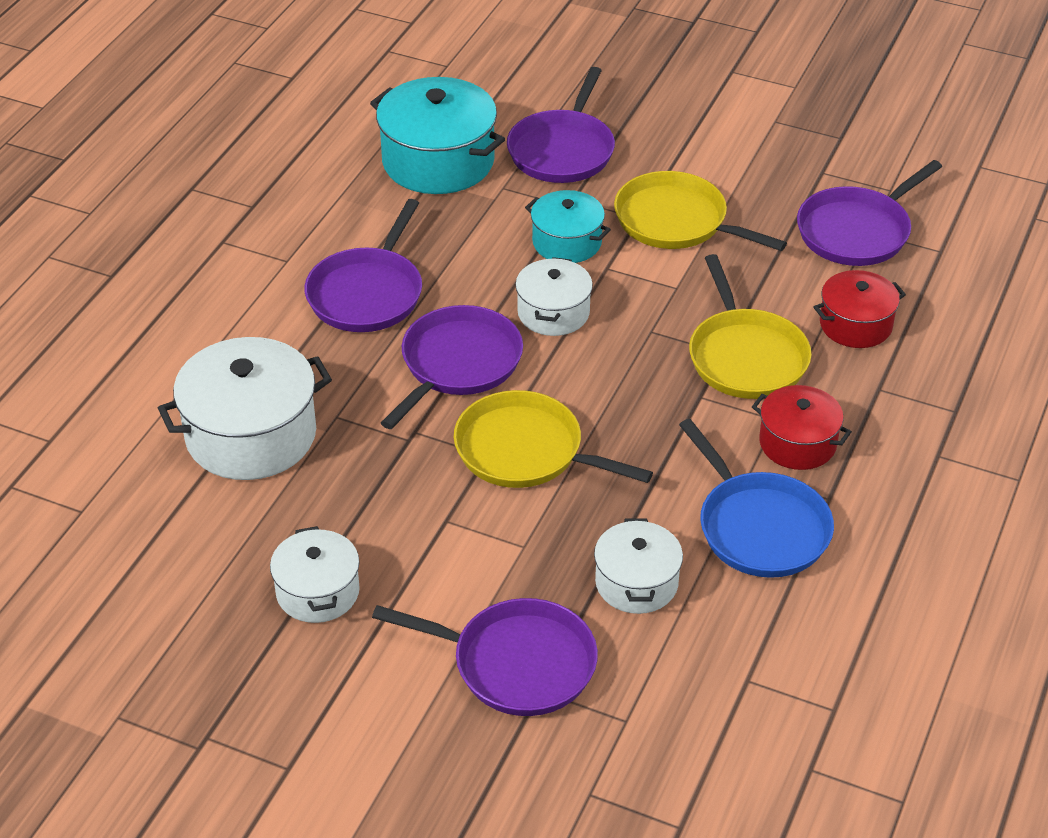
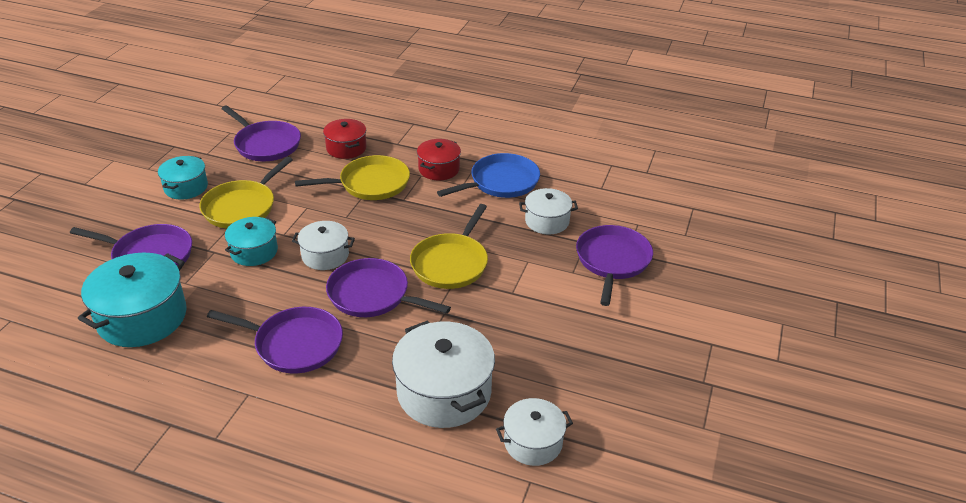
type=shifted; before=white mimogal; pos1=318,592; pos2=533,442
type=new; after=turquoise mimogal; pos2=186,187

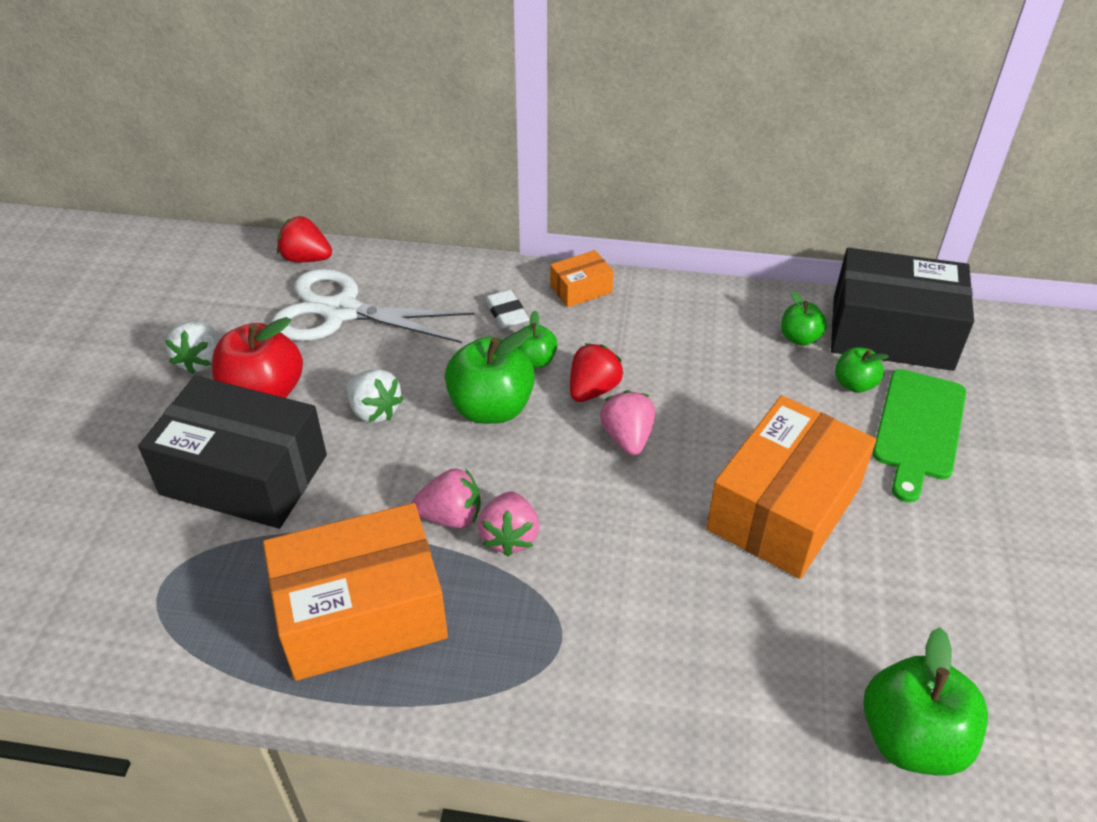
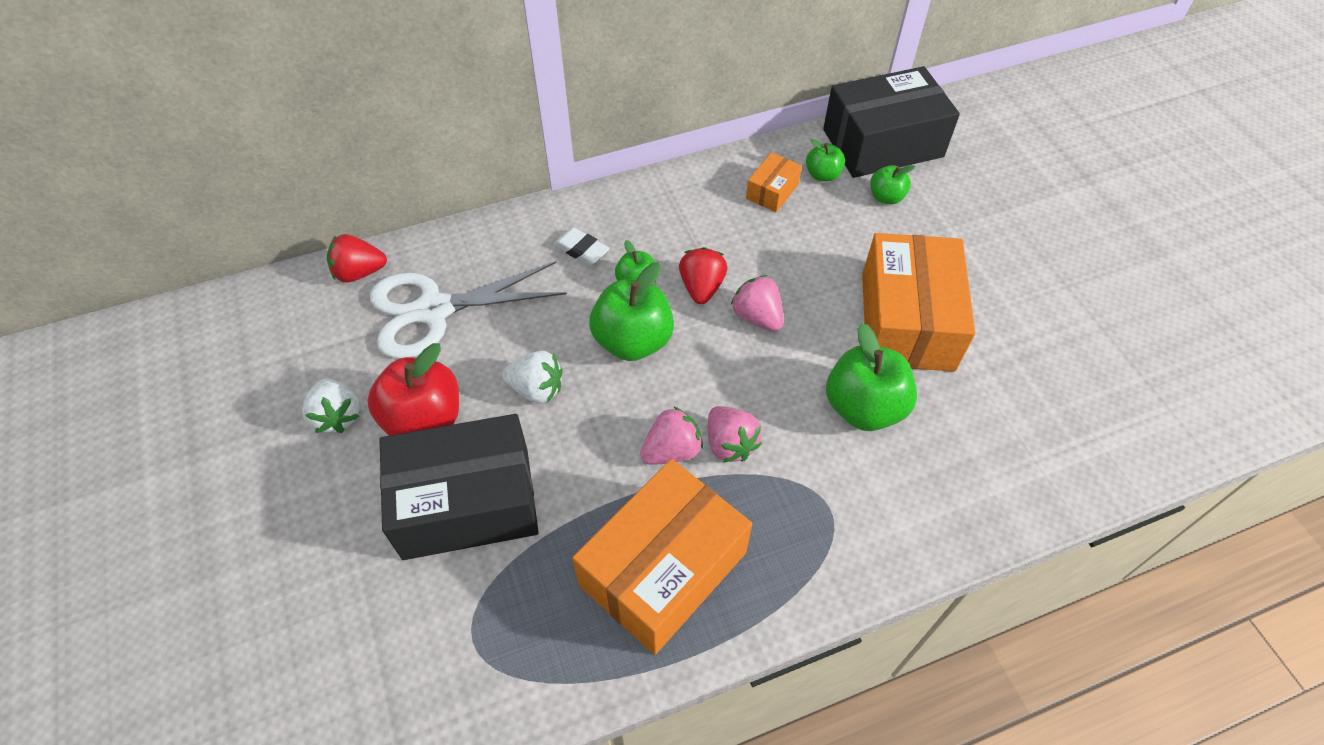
type=shifted; before=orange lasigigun; pos1=581,289; pos2=772,191
type=shifted; before=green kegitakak; pos1=911,739; pos2=864,407
type=gone; before=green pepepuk; pos1=918,429

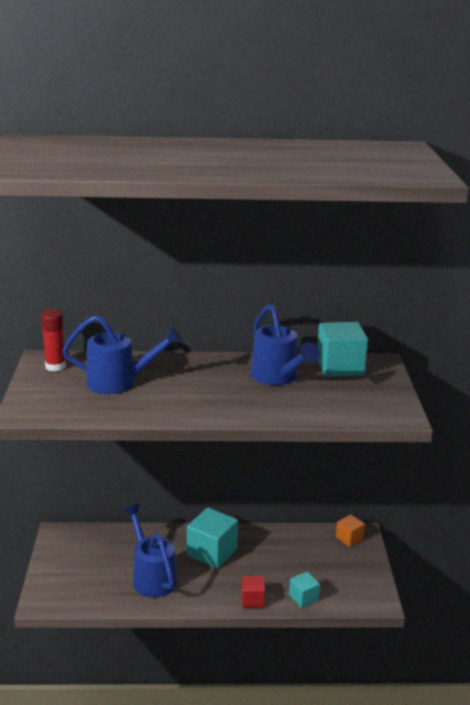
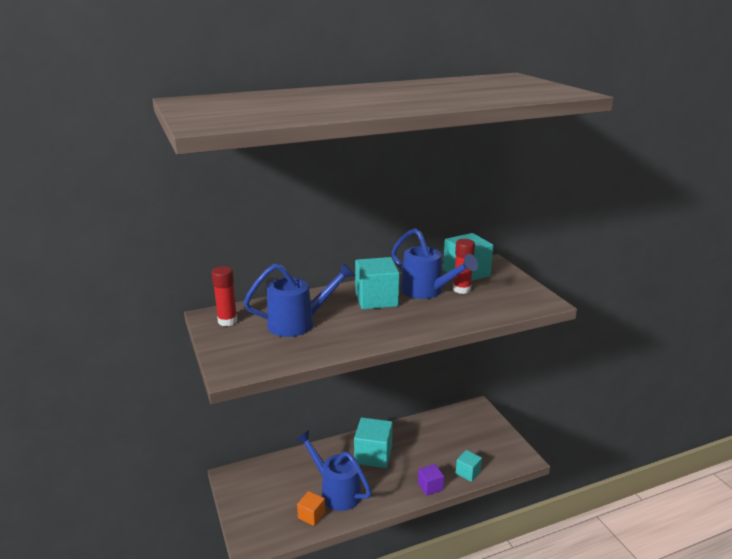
type=repainted; before=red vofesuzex; after=purple vofesuzex; pos1=252,600; pos2=430,486
type=shifted; before=orange vofesuzex; pos1=349,538; pos2=311,515
type=new; after=turquoise vofesuzex; pos2=376,299
type=new; after=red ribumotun; pos2=461,289

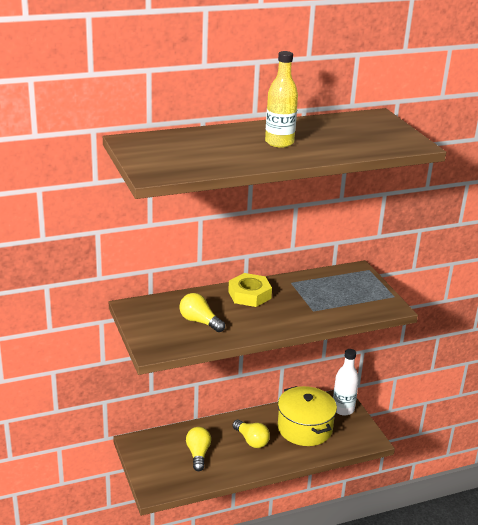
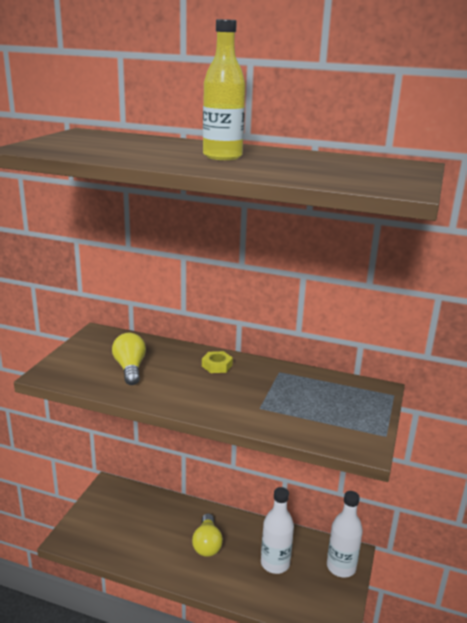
type=gone; before=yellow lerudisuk; pos1=198,454
type=scaled; before=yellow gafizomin; pos1=249,295; pos2=217,365; scale=0.57
type=swapped; before=yellow mimogal; after=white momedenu; pos1=304,428; pos2=275,563

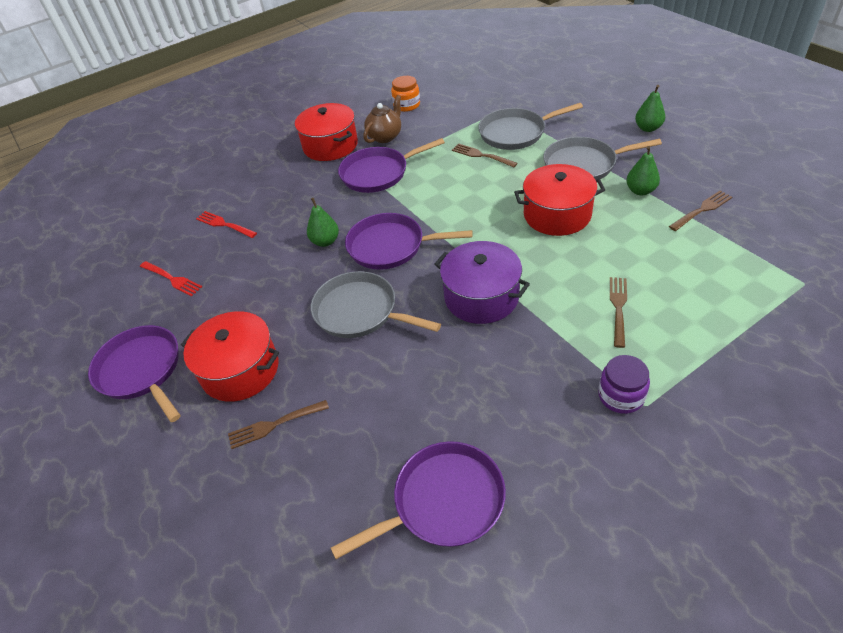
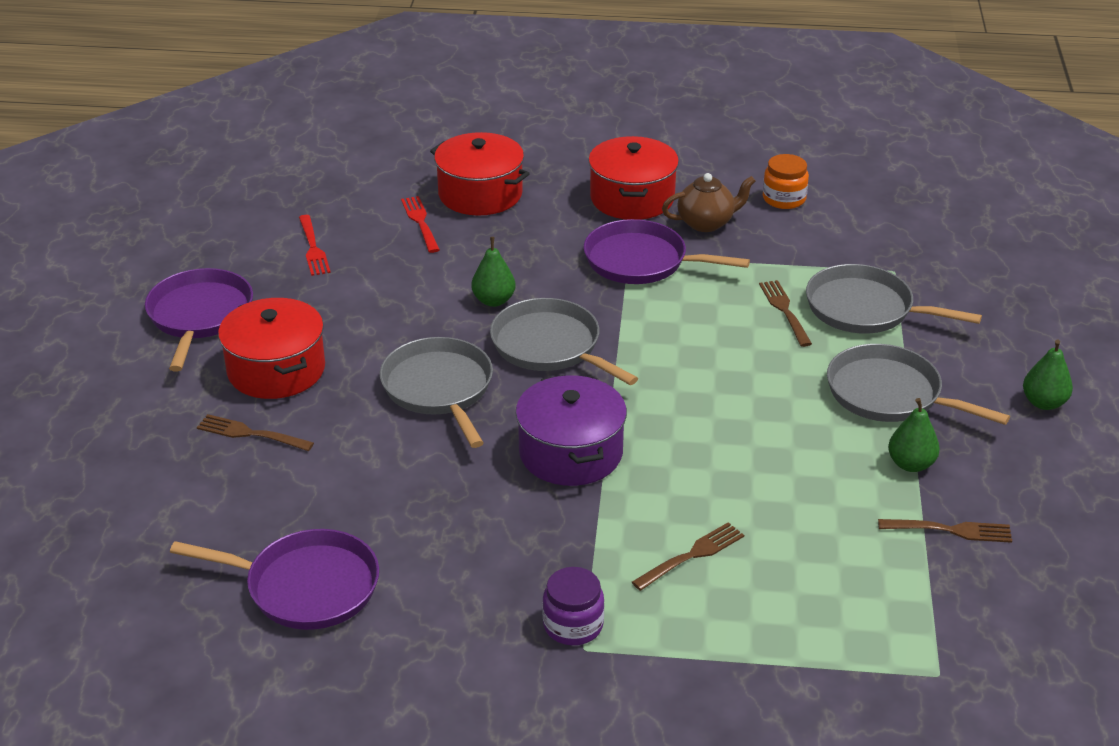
type=repainted; before=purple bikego; after=grey bikego; pos1=390,246; pos2=550,346
type=shifted; before=red mimogal; pos1=557,214; pos2=480,194

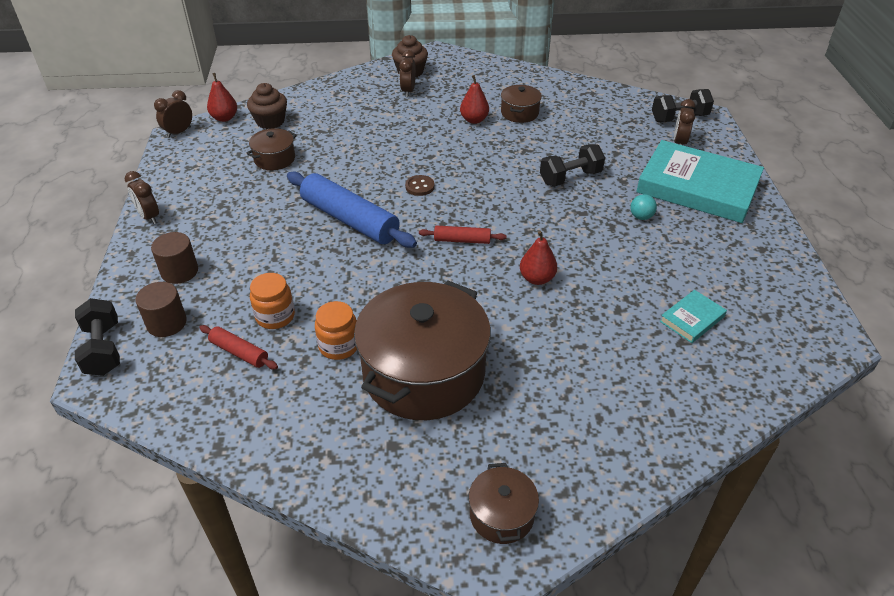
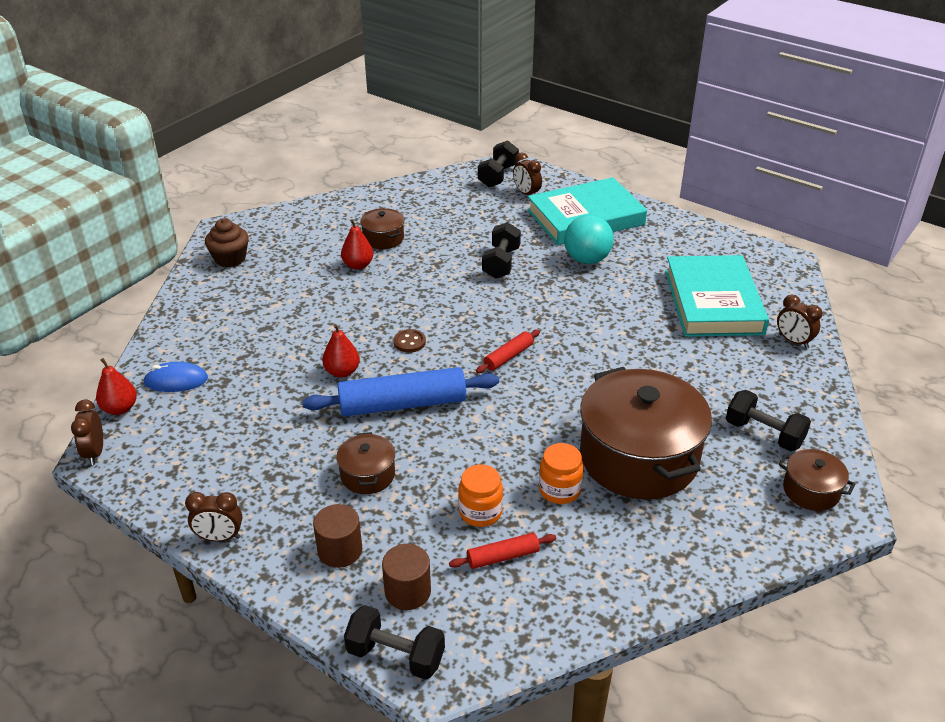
type=shifted; before=brown mimogal; pos1=274,159; pos2=367,475
type=swapped; before=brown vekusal; after=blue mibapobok; pos1=270,121; pos2=176,381
type=shifted; before=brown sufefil; pos1=408,91; pos2=793,341
type=shifted; before=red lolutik; pos1=537,278; pos2=342,372
type=scaled; before=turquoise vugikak; pos1=641,217; pos2=587,259; scale=2.02
type=scaled; before=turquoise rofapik; pos1=692,319; pos2=713,302; scale=2.3
type=new; after=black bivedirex; pos2=764,434

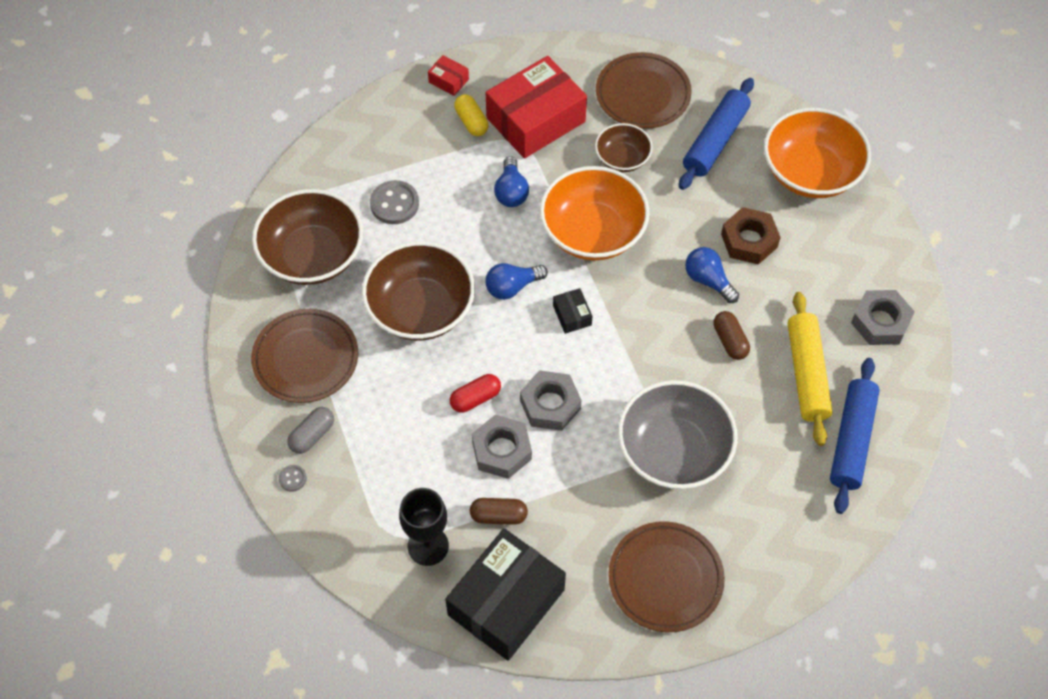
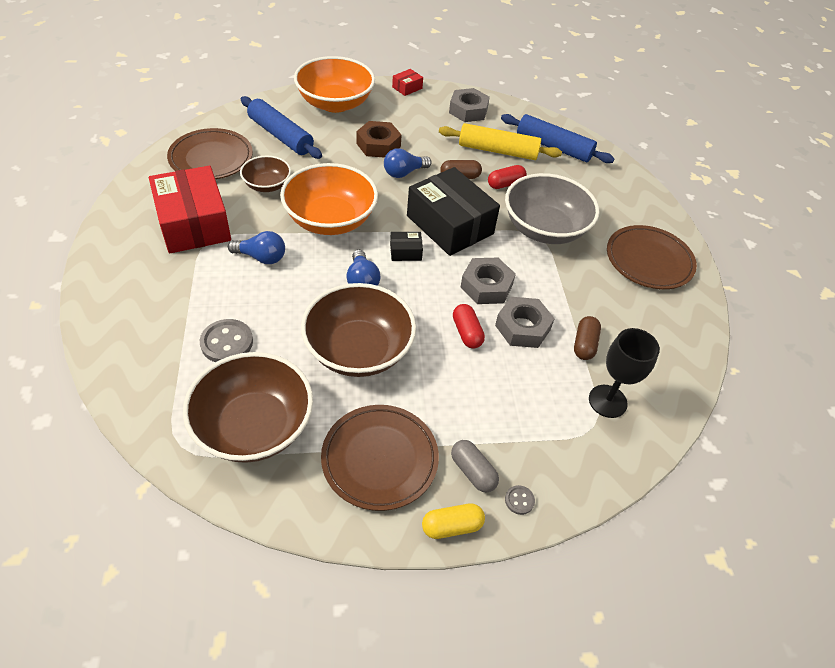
type=shifted; before=red lasigigun; pos1=448,81; pos2=407,88
type=shifted; before=black lasigigun; pos1=506,602; pos2=450,225
type=shifted; before=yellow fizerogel; pos1=471,122; pos2=452,526
type=new; after=red fizerogel; pos2=505,184

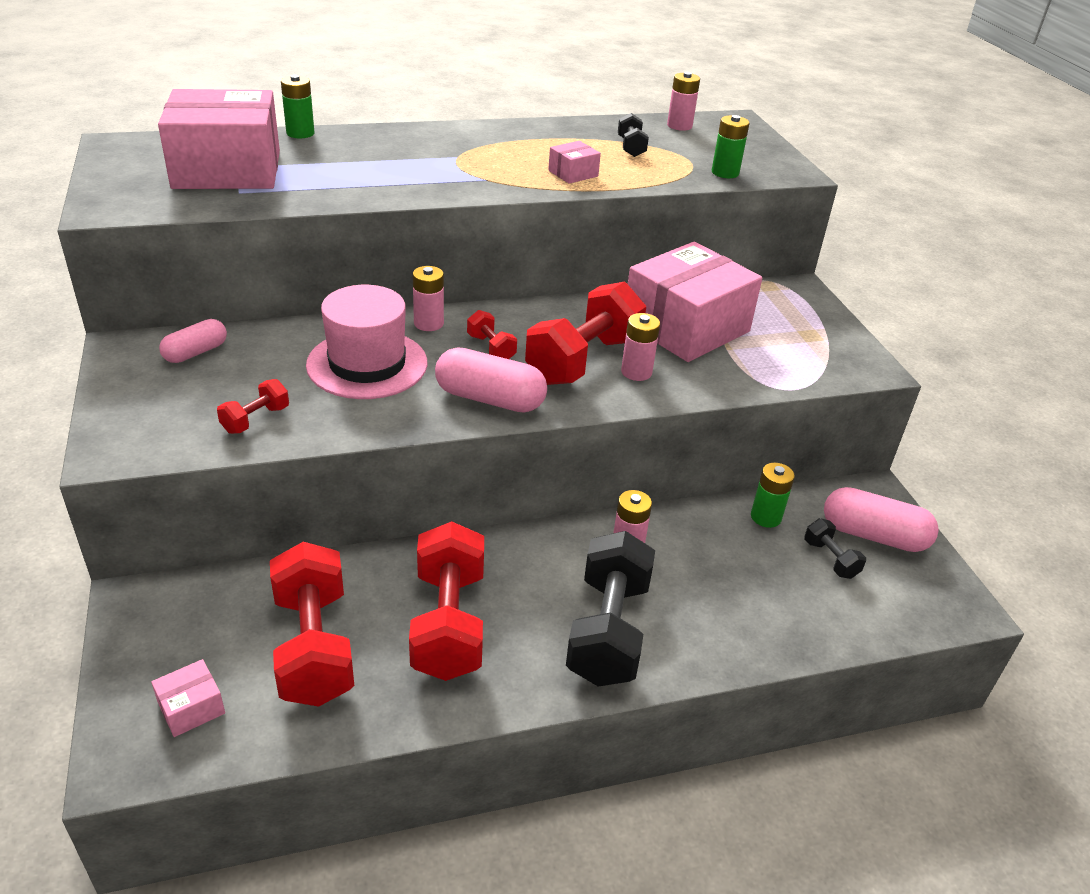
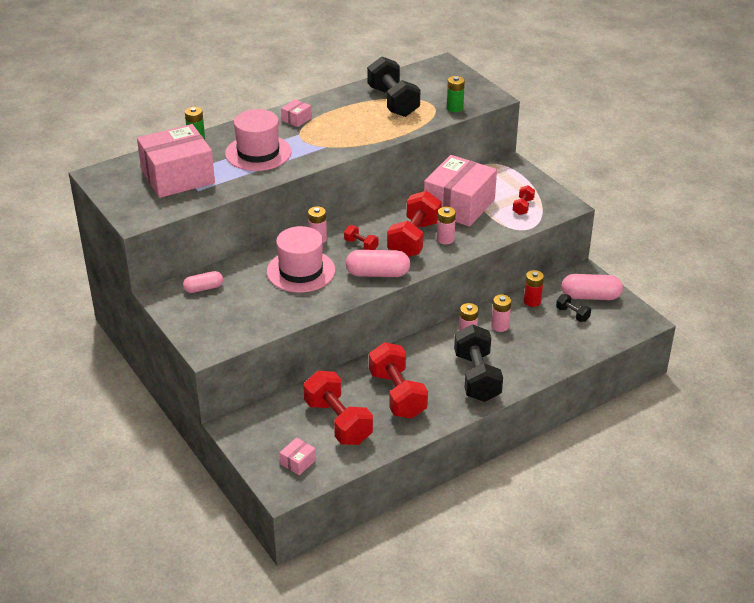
type=rotated; before=pink fizerogel; pos1=196,352; pos2=203,288; turn=45
type=shifted; before=red bivedirex; pos1=255,419; pos2=523,207
type=shifted; before=pink lasigigun; pos1=573,173; pos2=296,119
type=scaled; before=black bivedirex; pos1=631,147; pos2=393,102; scale=2.17
type=shifted; before=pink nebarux; pos1=679,126; pos2=500,326
type=repainted; before=green nebarux; after=red nebarux; pos1=765,517; pos2=532,301
type=new; after=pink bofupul; pos2=258,153

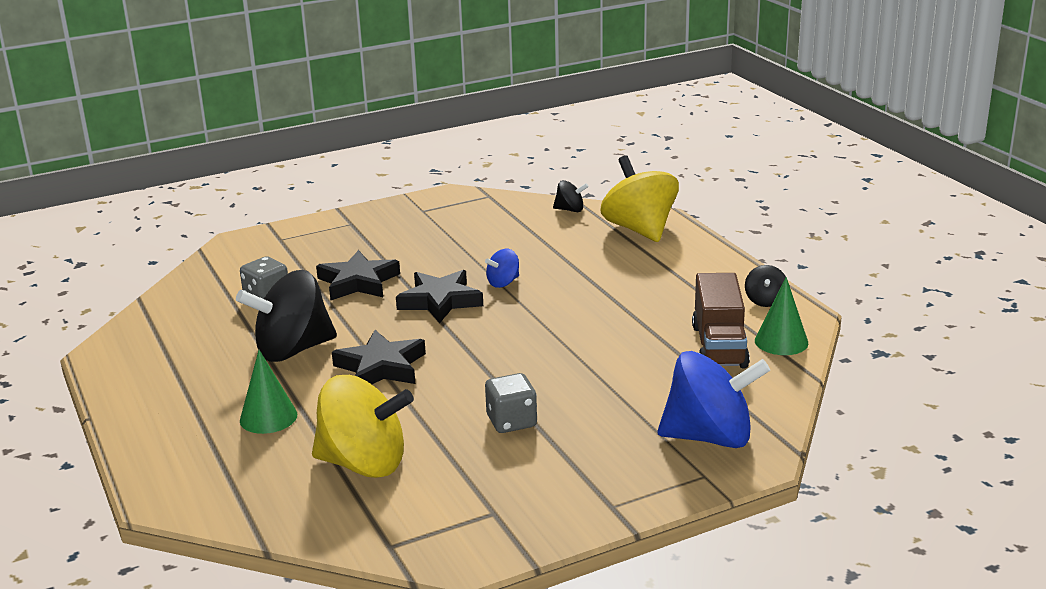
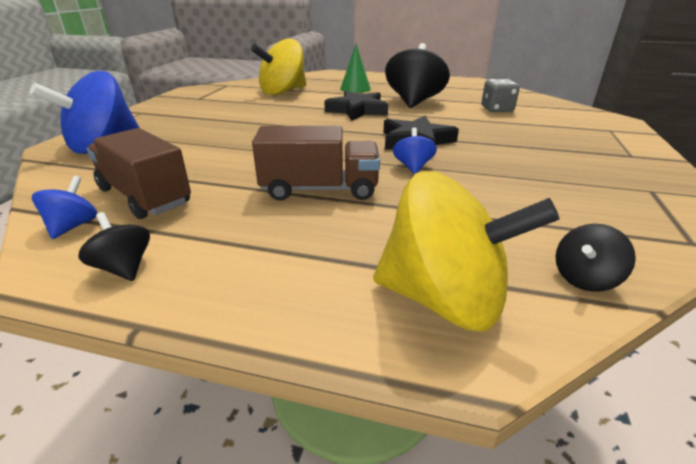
type=gone; before=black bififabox; pos1=358,282
type=gone; before=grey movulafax; pos1=511,421
type=swapped; before=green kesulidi; after=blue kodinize; pos1=781,341; pos2=73,226
type=new; after=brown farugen; pos2=319,189

